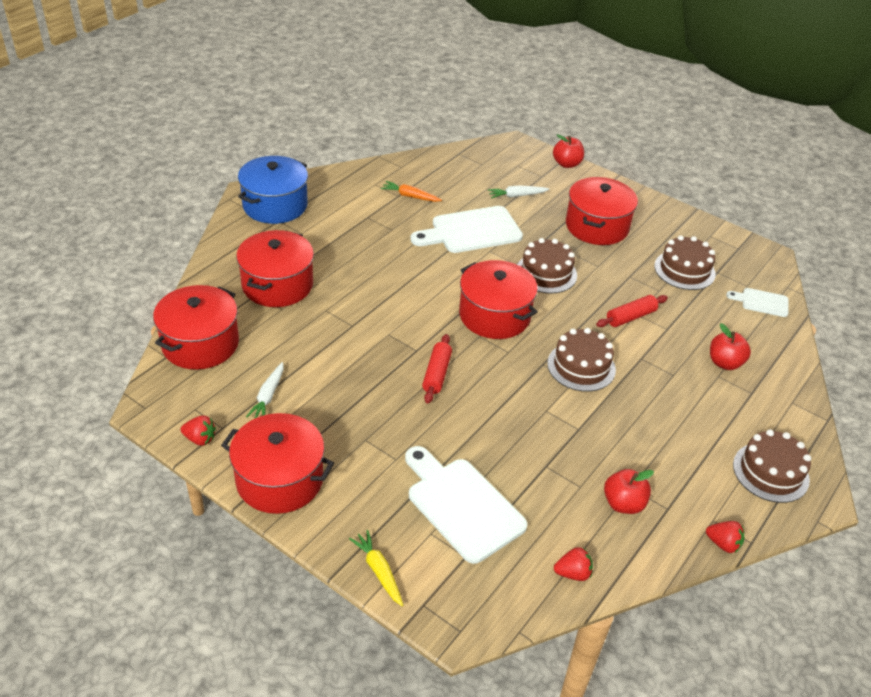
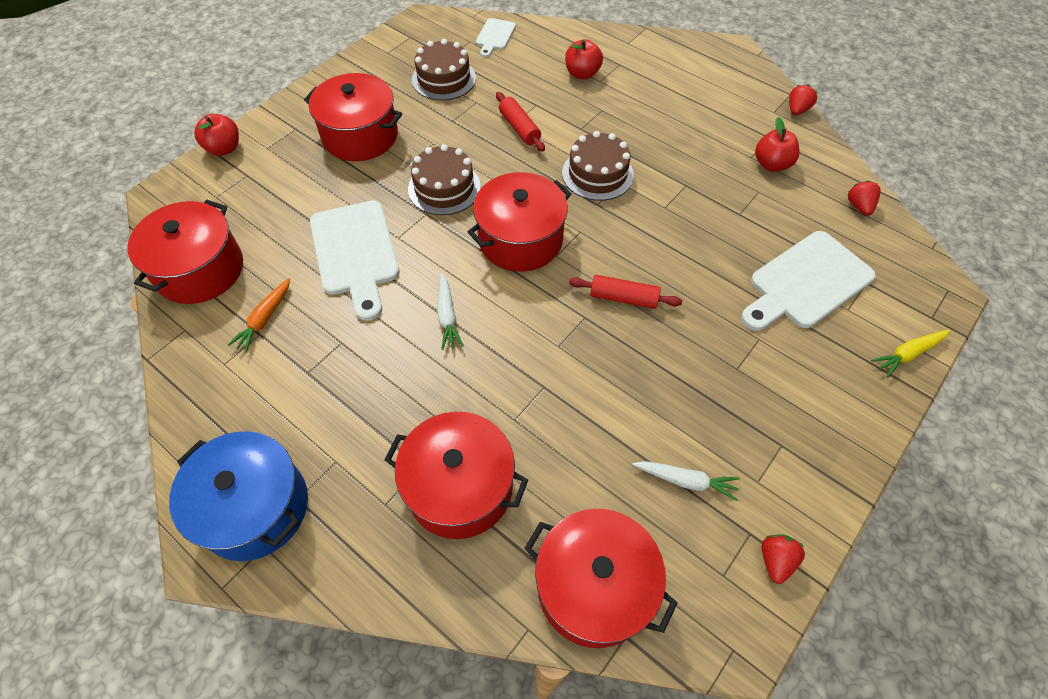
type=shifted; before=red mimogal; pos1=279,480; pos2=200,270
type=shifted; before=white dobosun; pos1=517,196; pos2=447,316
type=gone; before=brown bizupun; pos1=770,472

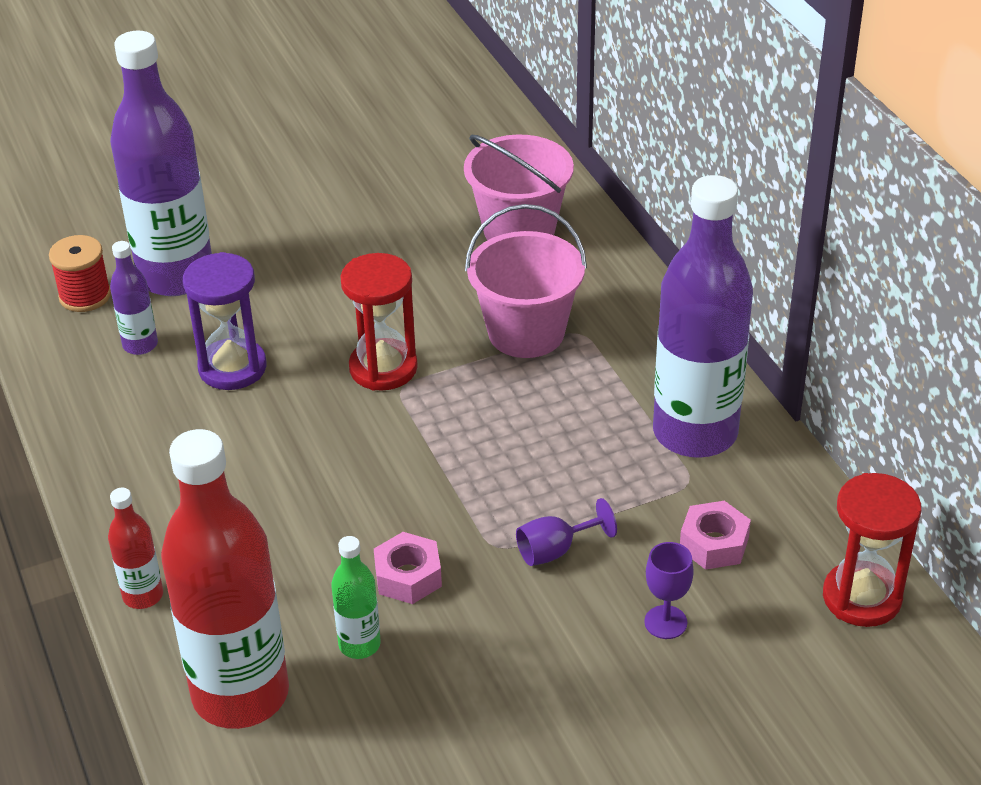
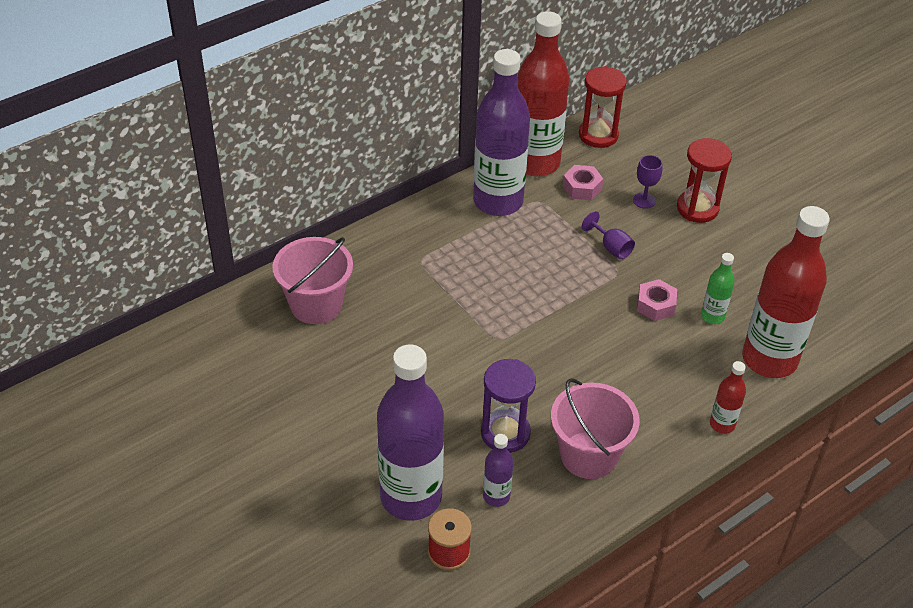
type=shifted; before=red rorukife; pos1=383,368; pos2=697,208
type=shifted; before=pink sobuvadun; pos1=526,332; pos2=588,455
type=new; after=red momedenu; pos2=536,163

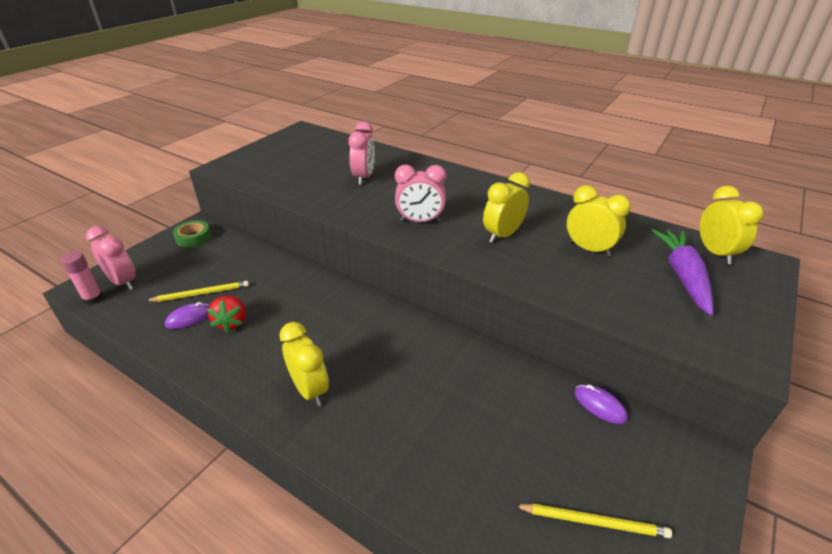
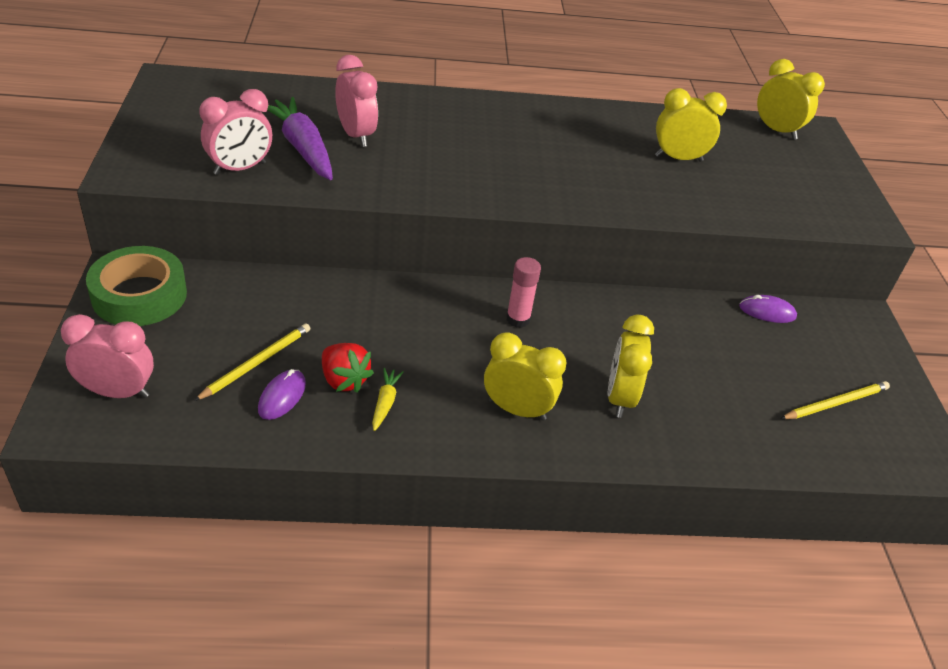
type=shifted; before=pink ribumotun; pos1=93,298; pos2=518,319
type=scaled; before=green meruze; pos1=193,237; pos2=139,295; scale=1.65
type=shifted; before=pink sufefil; pos1=420,221; pos2=240,168
type=shifted; before=yellow sufefil; pos1=502,235; pos2=620,397
type=shifted; before=purple dobosun; pos1=682,276; pos2=302,148
type=new; after=yellow dobosun; pos2=385,403

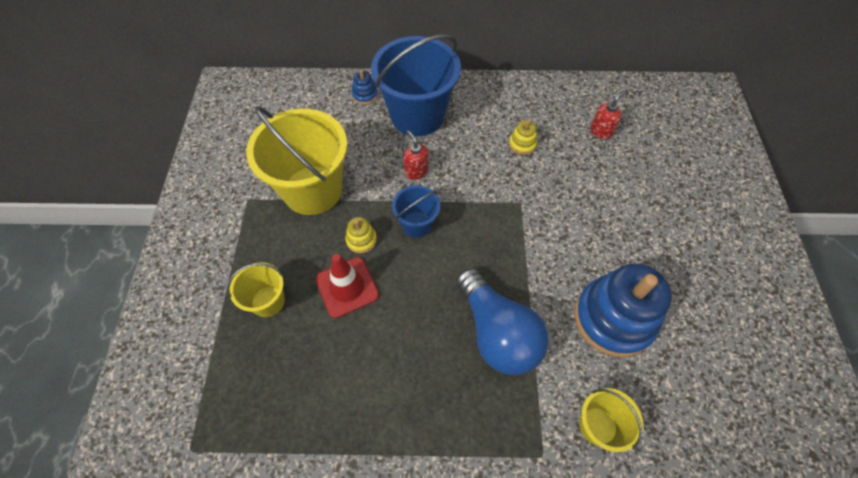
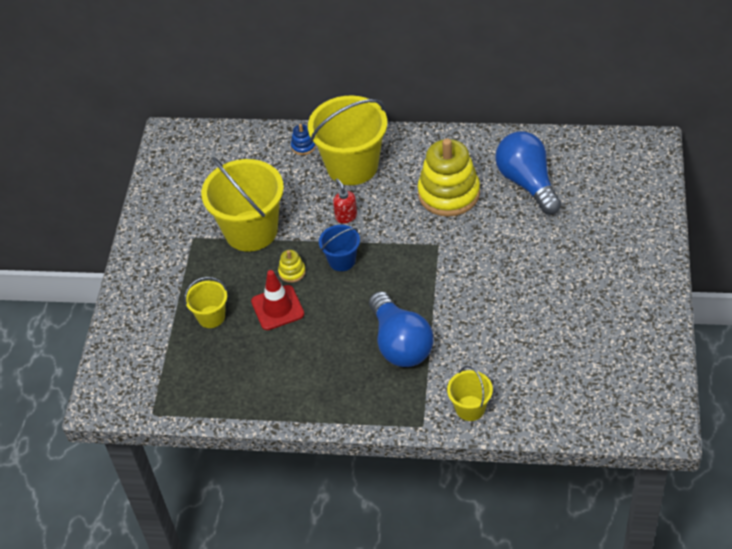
type=repainted; before=blue sobuvadun; after=yellow sobuvadun; pos1=417,115; pos2=352,166
type=scaled; before=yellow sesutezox; pos1=522,144; pos2=449,193; scale=2.37
type=gone; before=blue sesutezox; pos1=613,318
type=swapped; before=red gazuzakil; after=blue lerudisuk; pos1=601,131; pos2=527,183

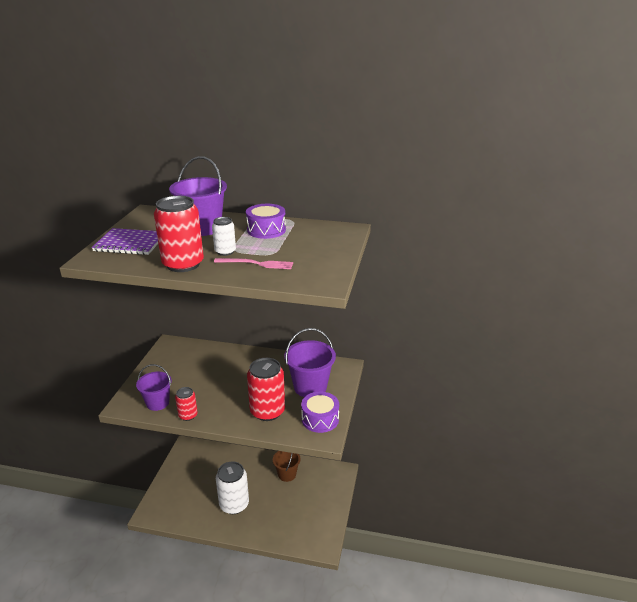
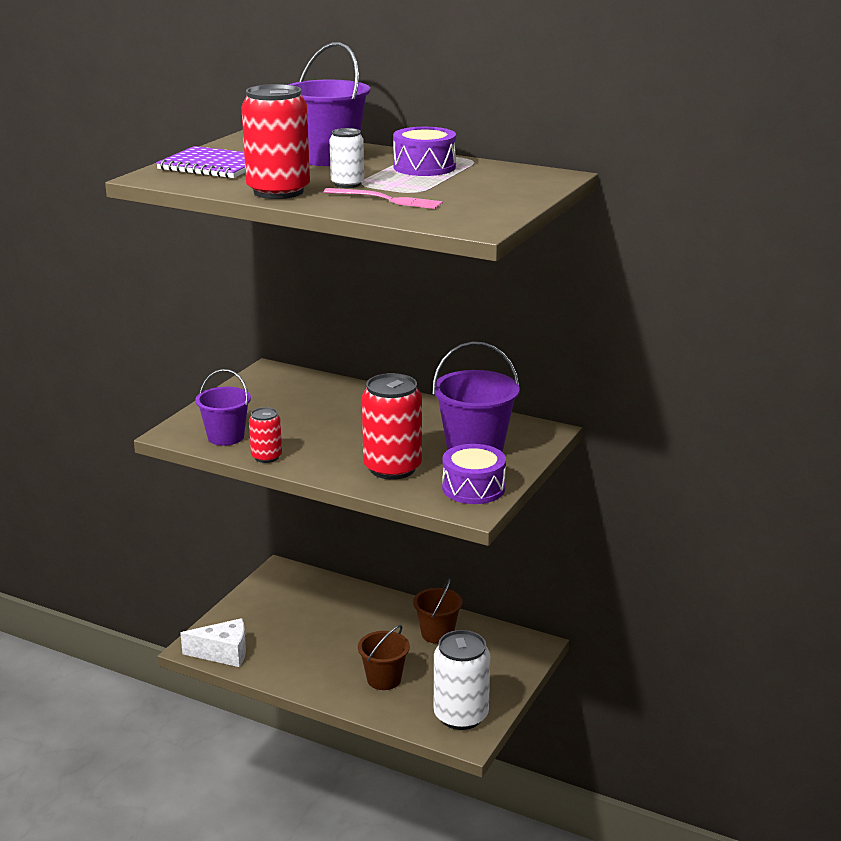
type=shifted; before=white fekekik; pos1=234,504; pos2=461,715
type=new; after=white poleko; pos2=223,653
type=new; after=brown sobuvadun; pos2=384,679

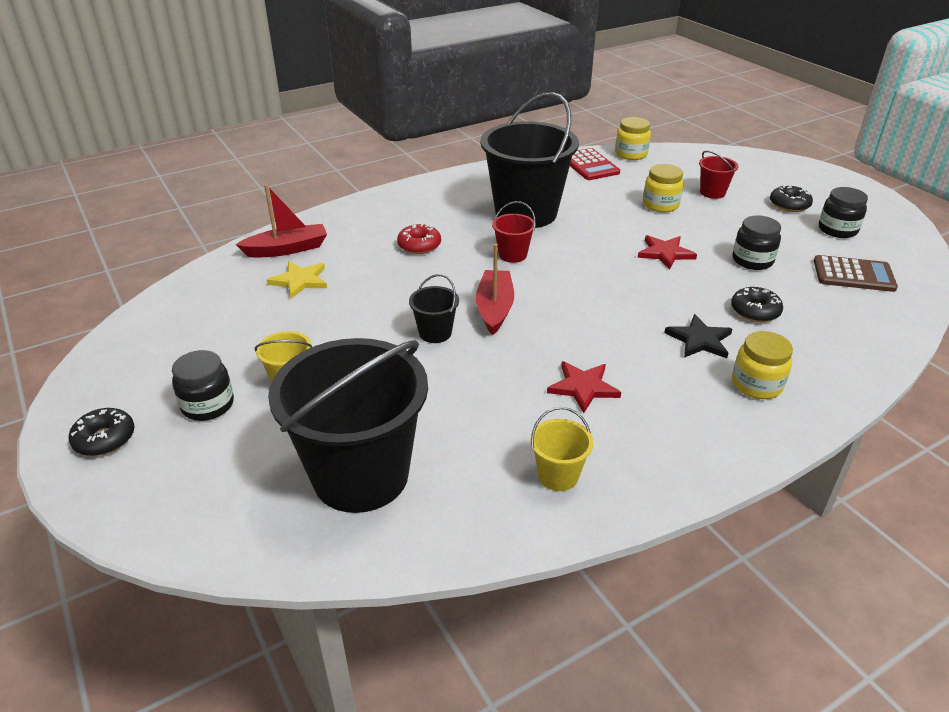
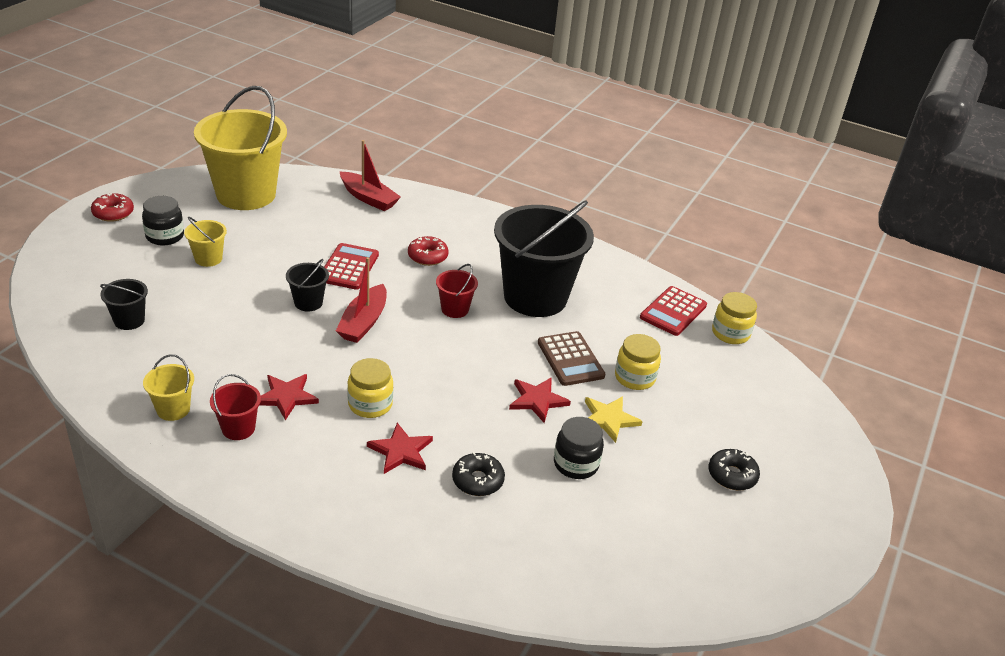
type=repainted; before=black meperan; after=red meperan; pos1=104,439; pos2=113,213
type=shifted; before=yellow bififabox; pos1=300,281; pos2=608,419
type=scaled; before=black sobuvadun; pos1=361,475; pos2=129,320; scale=0.42
type=rotated; before=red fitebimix; pos1=494,308; pos2=363,322; turn=135
type=repainted; before=black bififabox; after=red bififabox; pos1=699,340; pos2=401,451
type=shifted; before=red sobuvadun; pos1=712,192; pos2=238,428
type=shifted; before=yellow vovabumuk; pos1=756,384; pos2=370,404
type=shifted; before=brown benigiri; pos1=853,275; pos2=570,359
type=gone; before=black vovabumuk; pos1=837,230
type=new; after=yellow sobuvadun; pos2=246,194
type=new; after=red benigiri; pos2=348,267

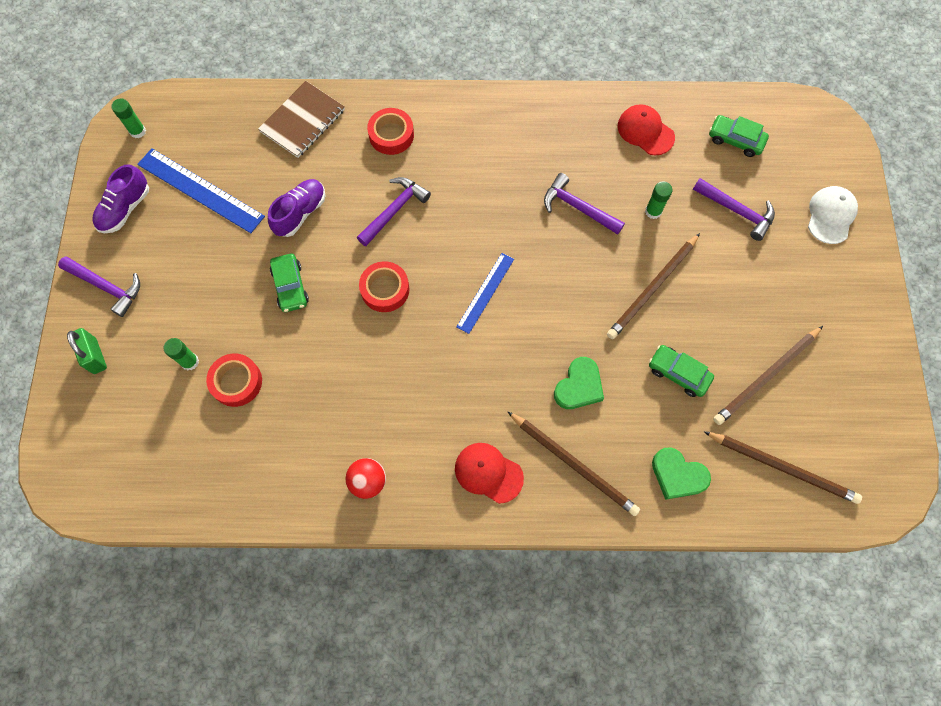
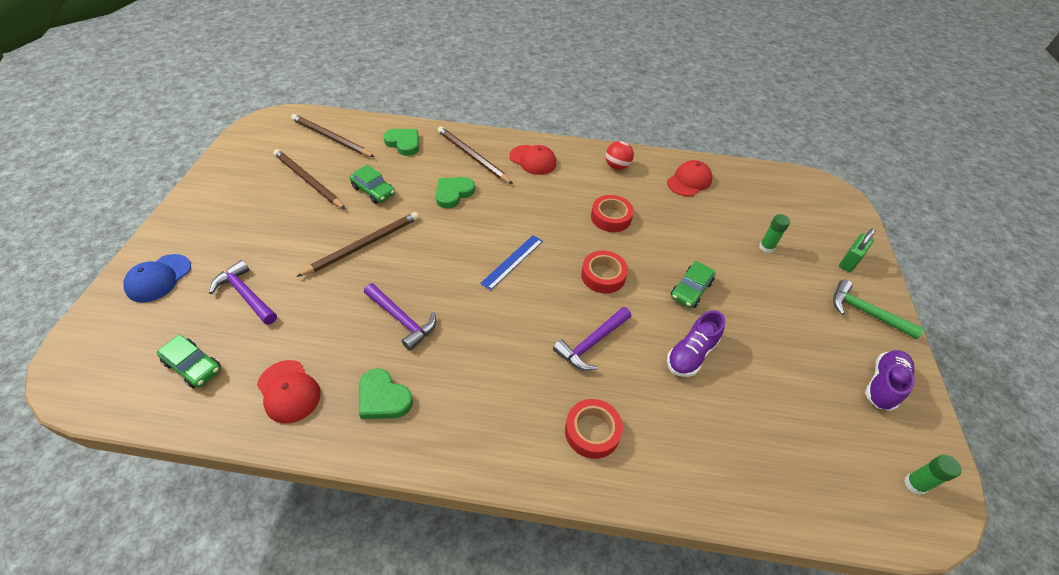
type=repainted; before=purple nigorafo; after=green nigorafo; pos1=106,287; pos2=866,312
type=rotated; before=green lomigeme; pos1=95,356; pos2=849,261; turn=60
type=gone; before=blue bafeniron; pos1=200,190
type=shifted; before=red meruze; pos1=236,382; pos2=611,217
type=gone; before=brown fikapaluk; pos1=302,121
type=rotated; before=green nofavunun; pos1=290,286; pos2=691,290; turn=-135
type=gone; before=green ribumotun; pos1=653,211
type=rotated; before=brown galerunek; pos1=766,377; pos2=308,180; turn=-105
type=repainted; before=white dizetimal; after=blue dizetimal; pos1=830,215; pos2=159,278
type=new; after=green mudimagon; pos2=383,398
type=new; after=red dizetimal; pos2=689,181

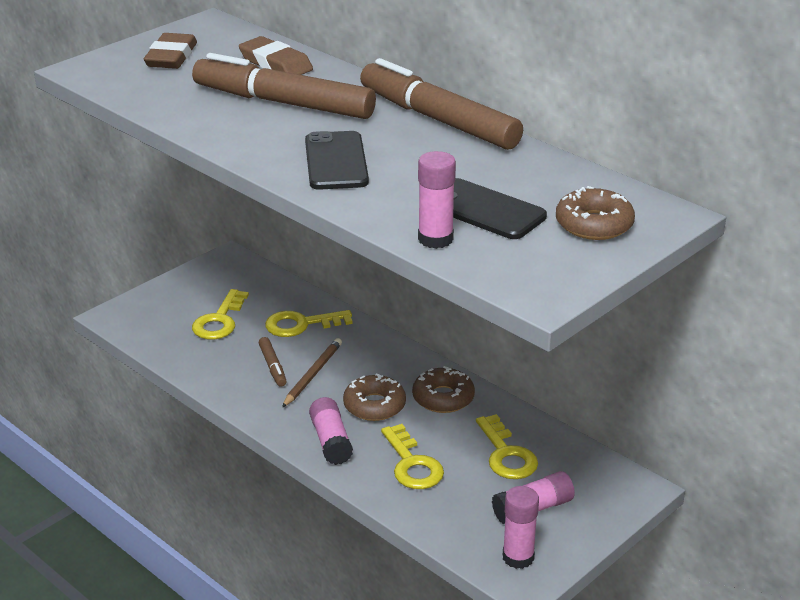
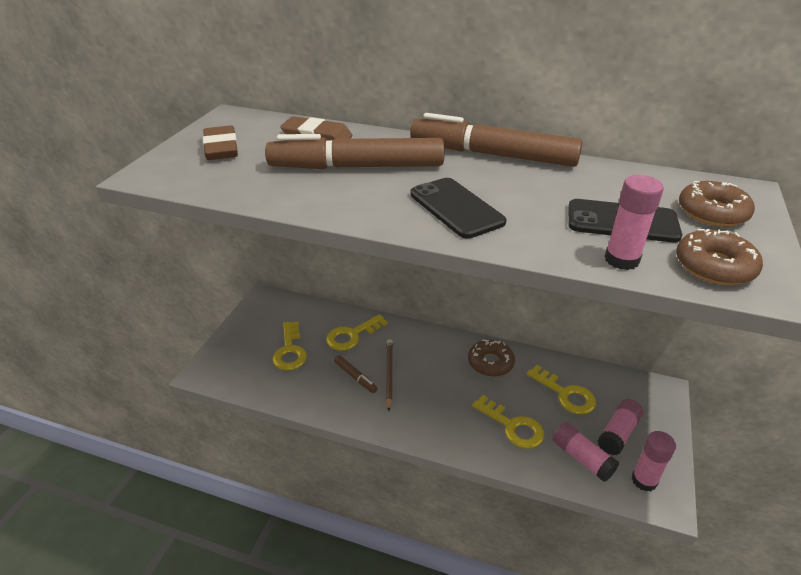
type=shifted; before=pink ribumotun; pos1=331,441; pos2=582,458
type=shifted; before=brown meperan; pos1=374,405; pos2=714,266

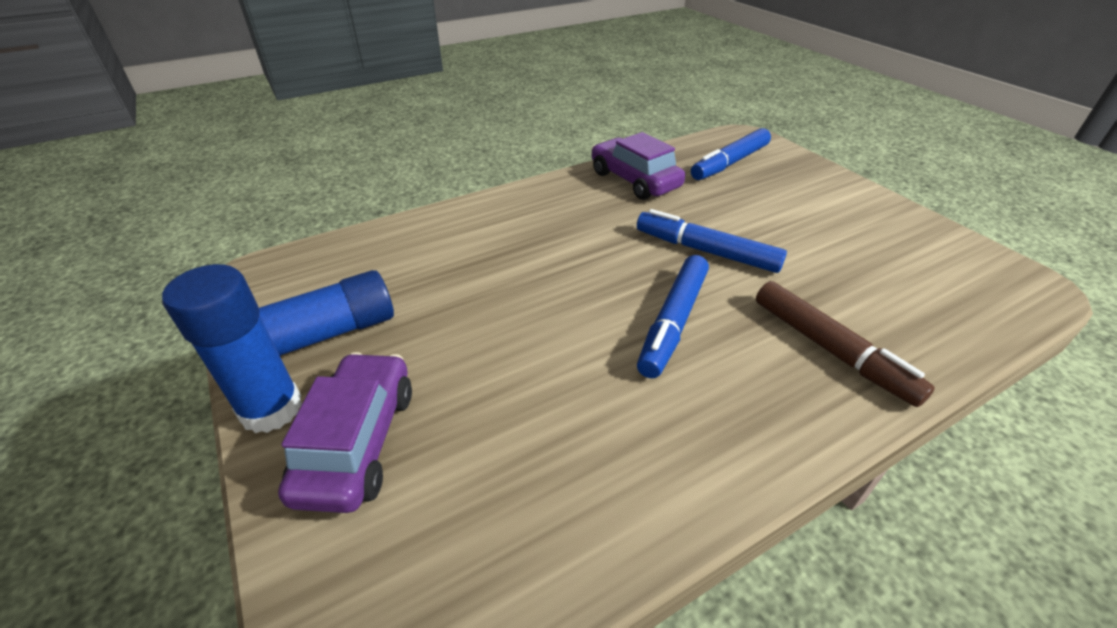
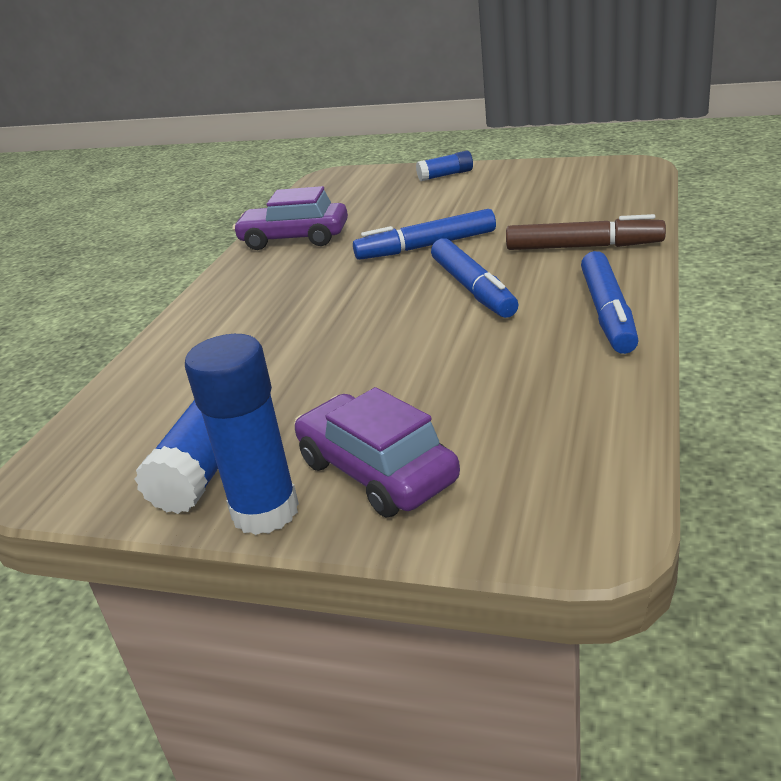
type=shifted; before=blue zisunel; pos1=730,163; pos2=608,313
type=new; after=blue ribumotun; pos2=445,175

